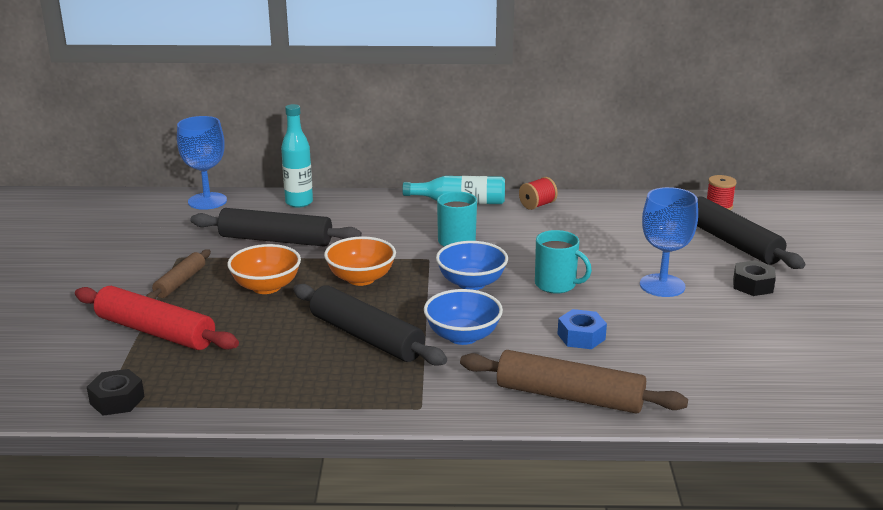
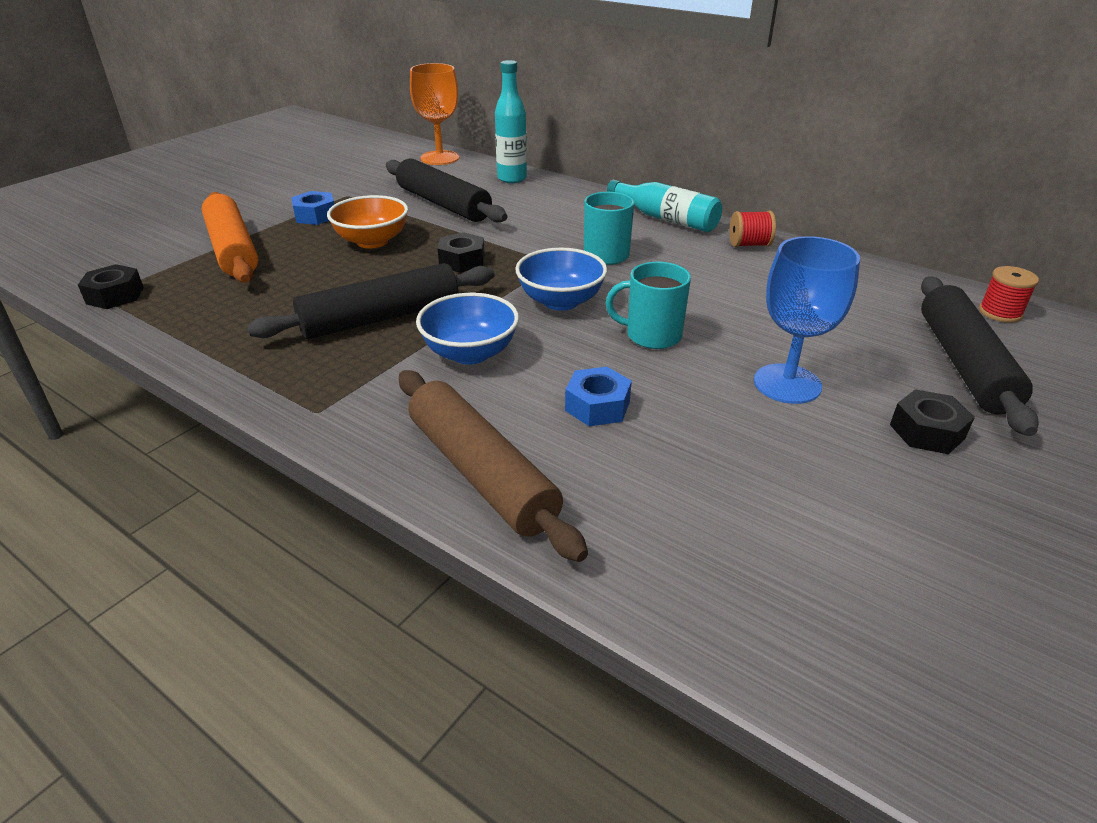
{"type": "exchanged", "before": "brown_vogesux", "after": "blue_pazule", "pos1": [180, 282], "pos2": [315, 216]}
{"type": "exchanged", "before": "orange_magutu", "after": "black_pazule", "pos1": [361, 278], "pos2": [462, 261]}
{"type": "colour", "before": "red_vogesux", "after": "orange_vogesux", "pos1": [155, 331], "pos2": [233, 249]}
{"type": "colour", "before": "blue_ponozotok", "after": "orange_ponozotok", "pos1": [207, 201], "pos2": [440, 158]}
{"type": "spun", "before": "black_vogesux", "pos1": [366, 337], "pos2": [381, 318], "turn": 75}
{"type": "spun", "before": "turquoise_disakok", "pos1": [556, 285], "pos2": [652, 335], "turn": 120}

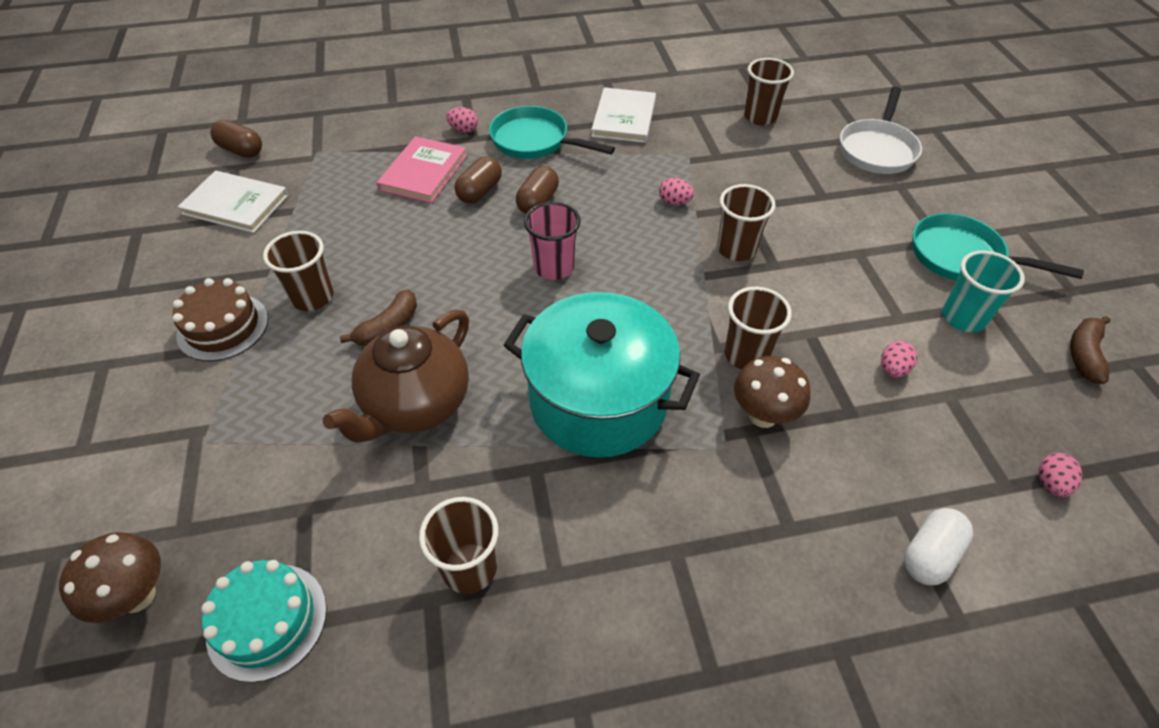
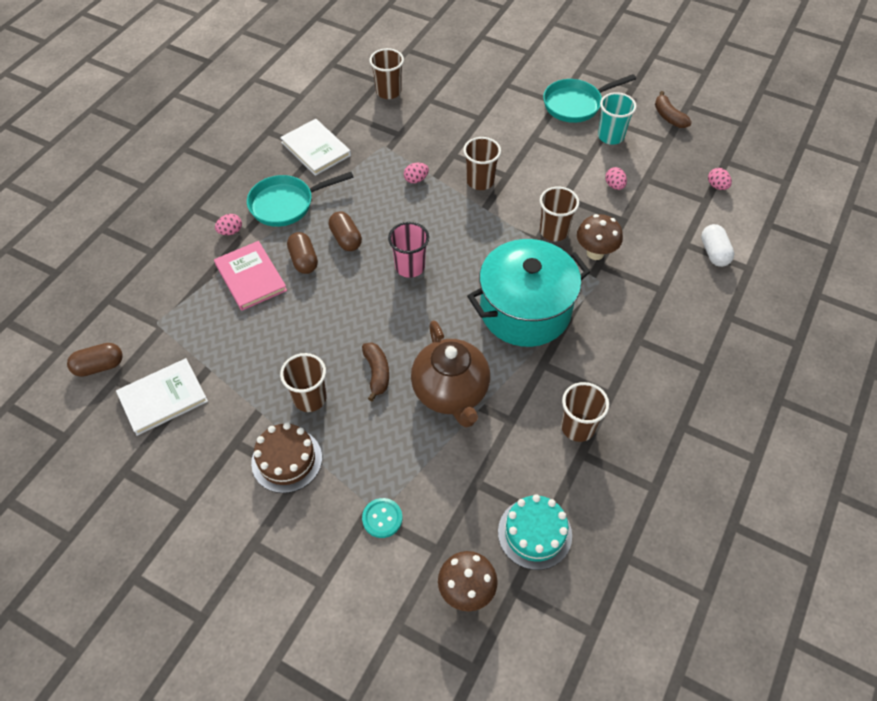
{"type": "missing", "before": "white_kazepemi", "pos1": [877, 149]}
{"type": "appeared", "after": "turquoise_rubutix", "pos2": [382, 518]}

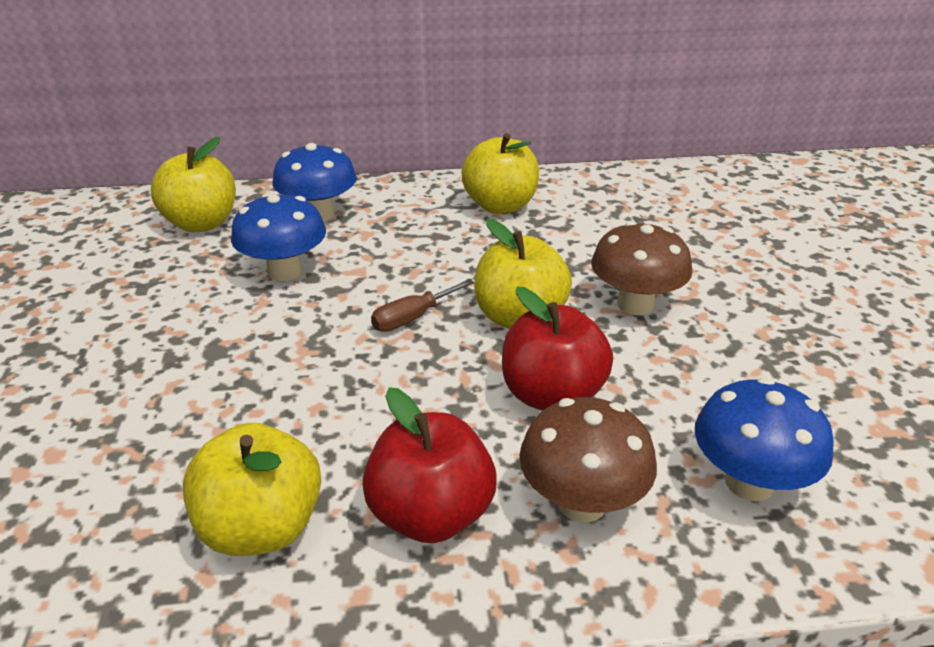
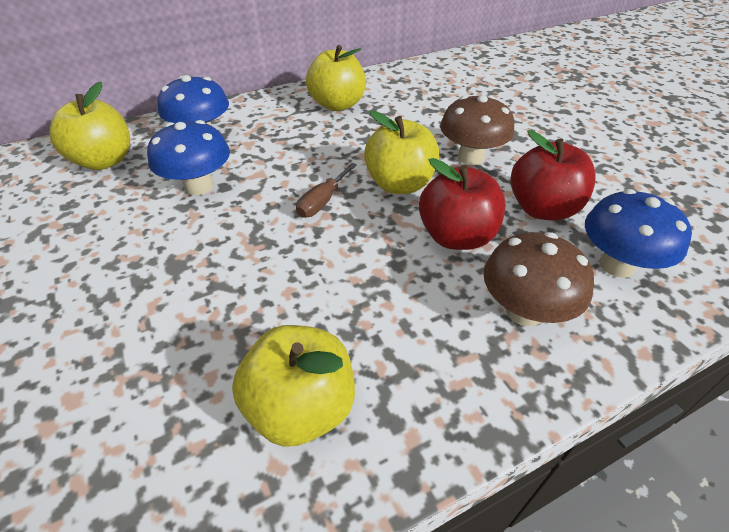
{"type": "relocated", "before": "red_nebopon", "pos1": [431, 514], "pos2": [542, 209]}

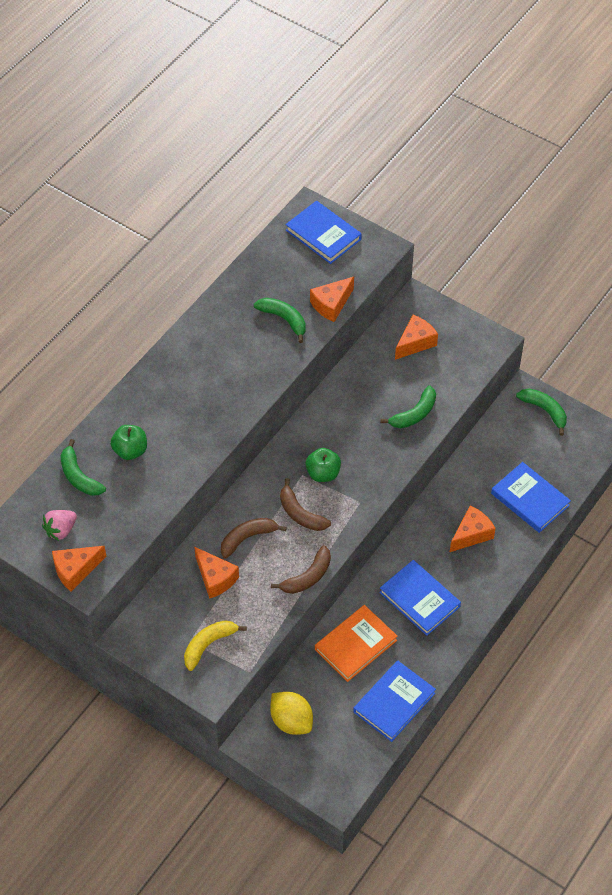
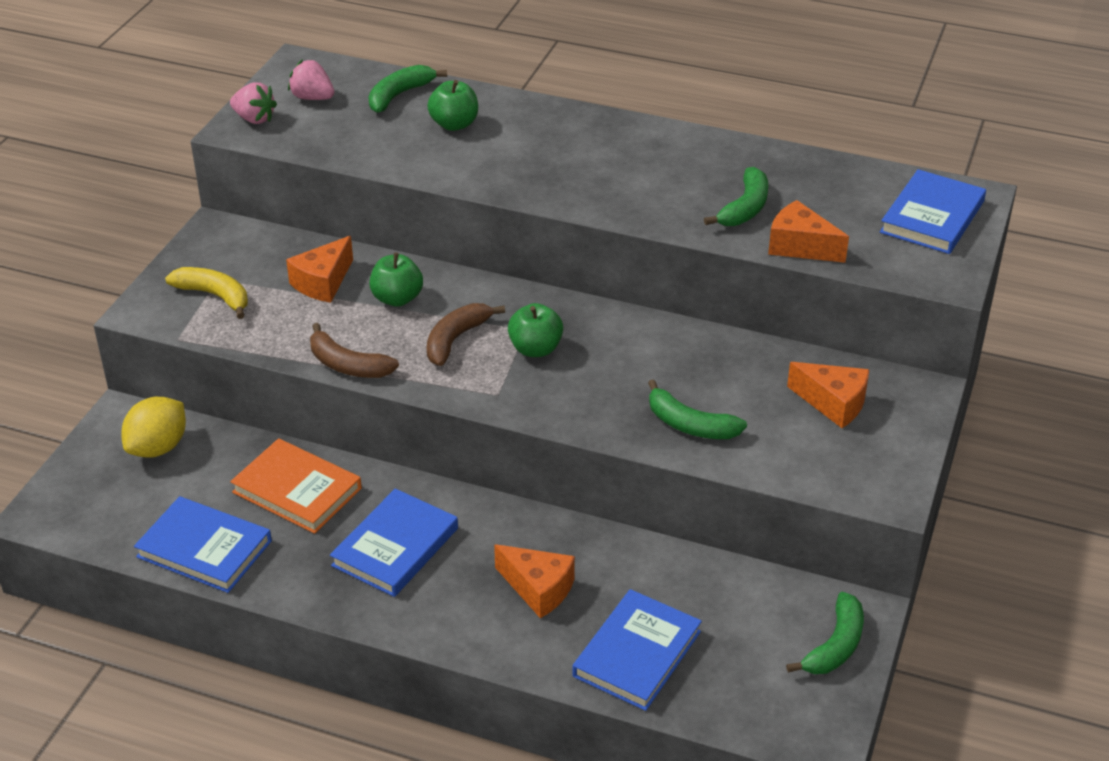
{"type": "exchanged", "before": "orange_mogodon", "after": "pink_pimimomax", "pos1": [76, 570], "pos2": [254, 119]}
{"type": "exchanged", "before": "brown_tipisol", "after": "green_nebopon", "pos1": [247, 538], "pos2": [397, 298]}

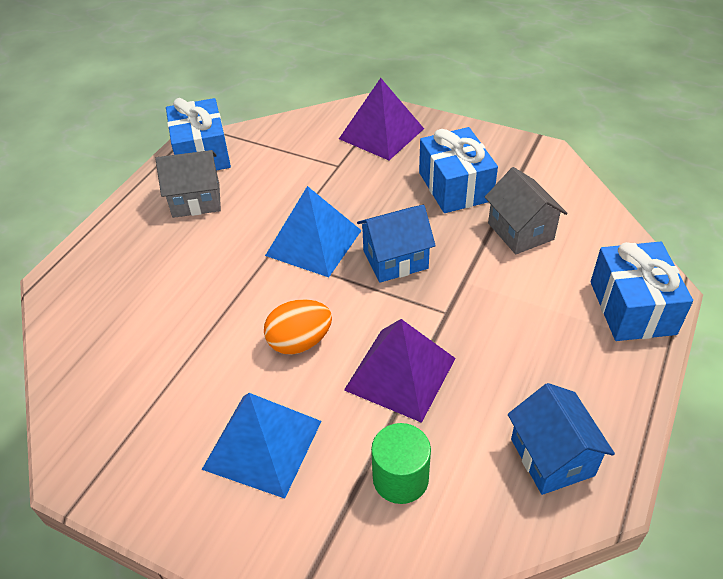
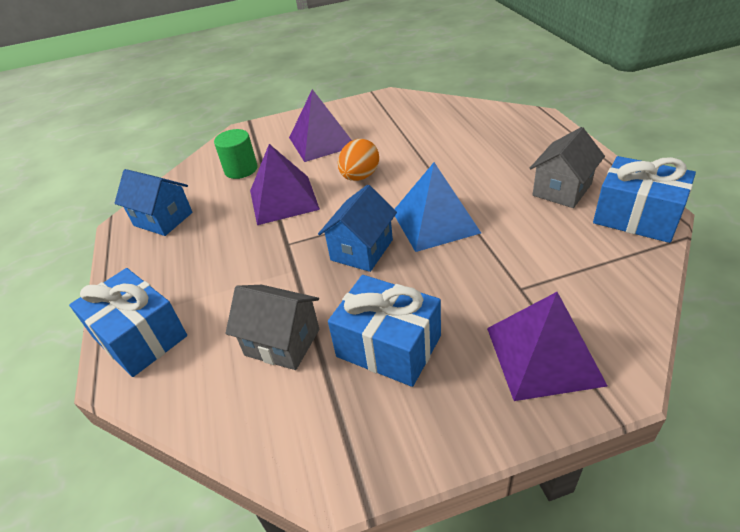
{"type": "colour", "before": "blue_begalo", "after": "purple_begalo", "pos1": [262, 444], "pos2": [322, 141]}

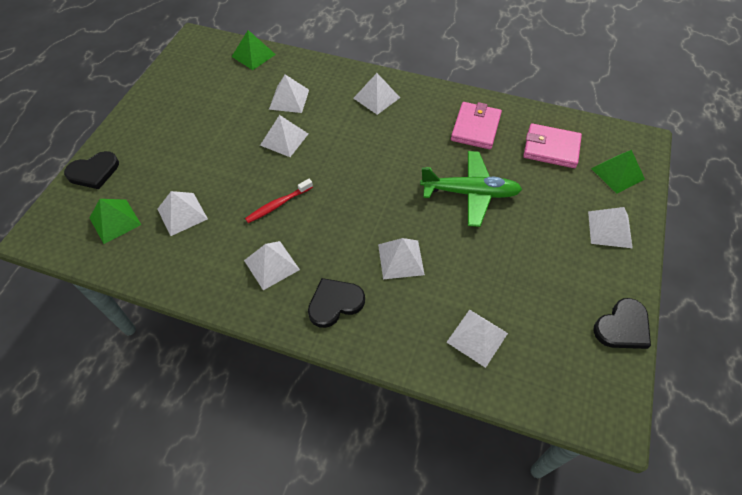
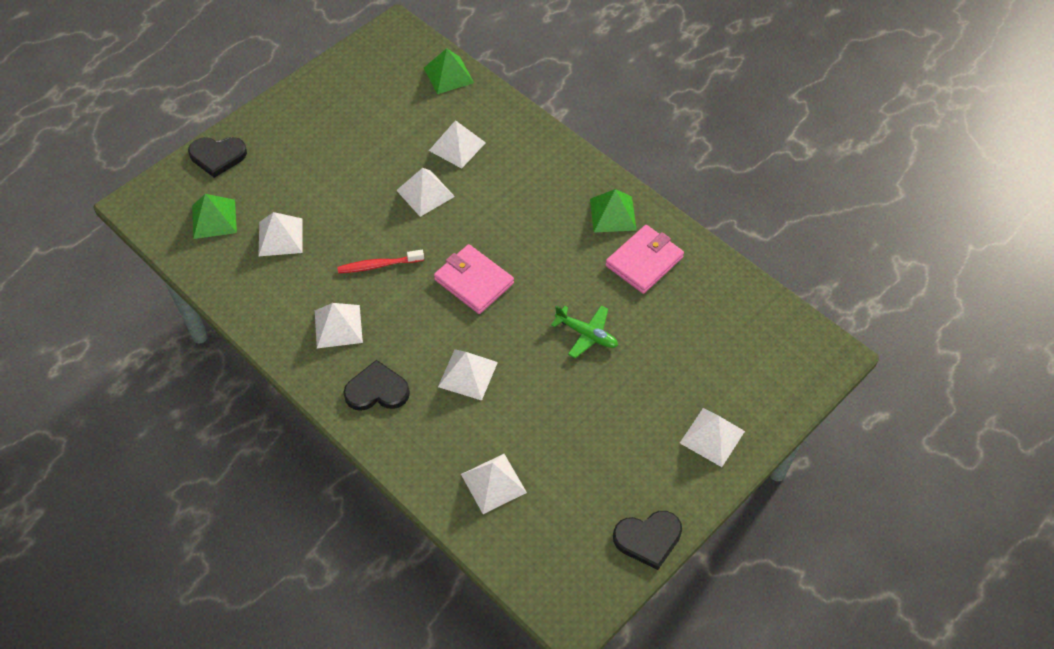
{"type": "missing", "before": "white_begalo", "pos1": [376, 98]}
{"type": "relocated", "before": "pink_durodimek", "pos1": [551, 148], "pos2": [474, 281]}
{"type": "relocated", "before": "green_begalo", "pos1": [617, 173], "pos2": [613, 214]}
{"type": "size", "before": "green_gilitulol", "pos1": [470, 193], "pos2": [587, 334], "scale": 0.6}

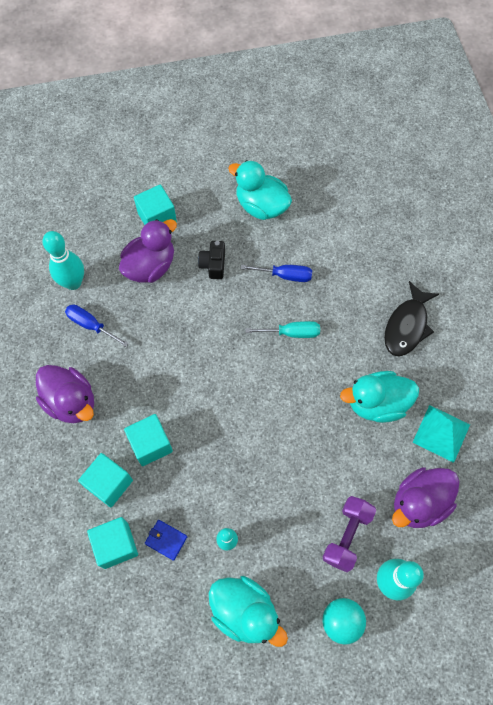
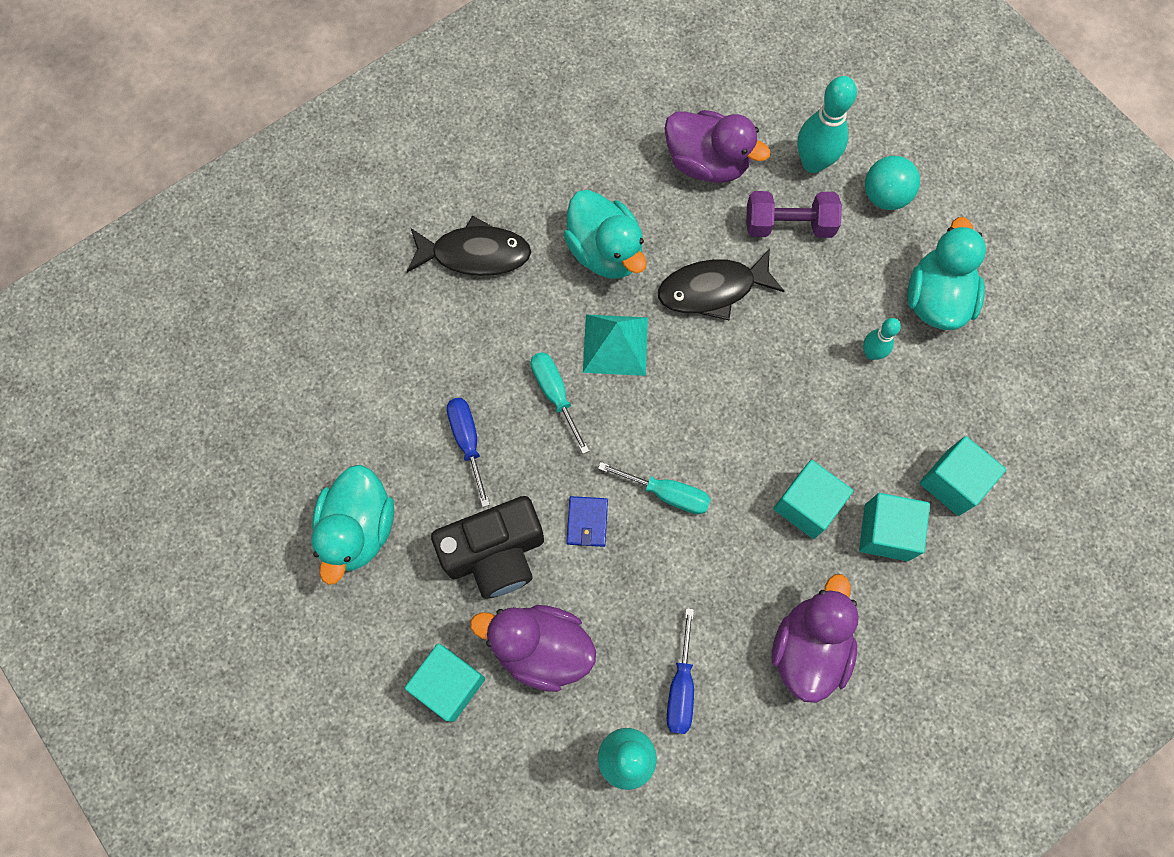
{"type": "appeared", "after": "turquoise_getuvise", "pos2": [666, 494]}
{"type": "appeared", "after": "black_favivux", "pos2": [712, 290]}
{"type": "relocated", "before": "blue_durodimek", "pos1": [166, 540], "pos2": [587, 522]}
{"type": "relocated", "before": "turquoise_begalo", "pos1": [441, 433], "pos2": [615, 344]}
{"type": "size", "before": "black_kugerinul", "pos1": [213, 264], "pos2": [495, 553], "scale": 1.82}

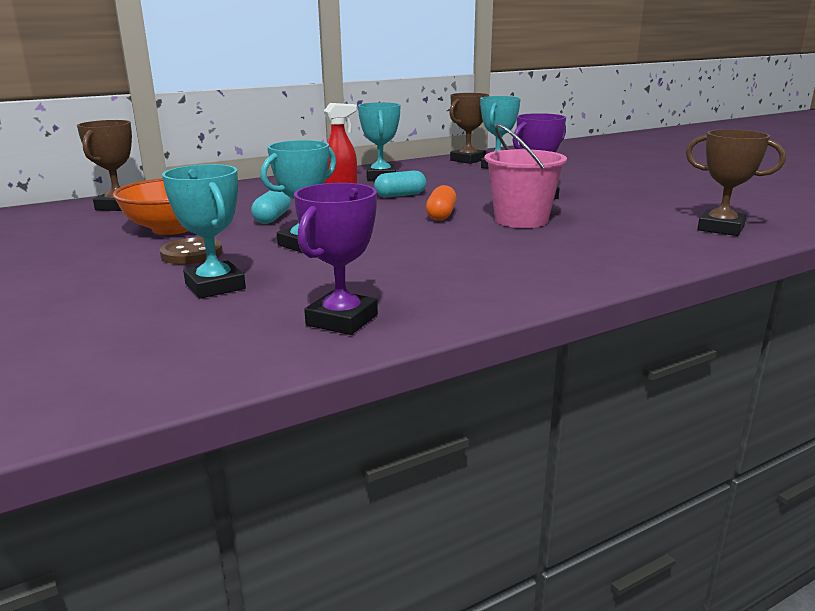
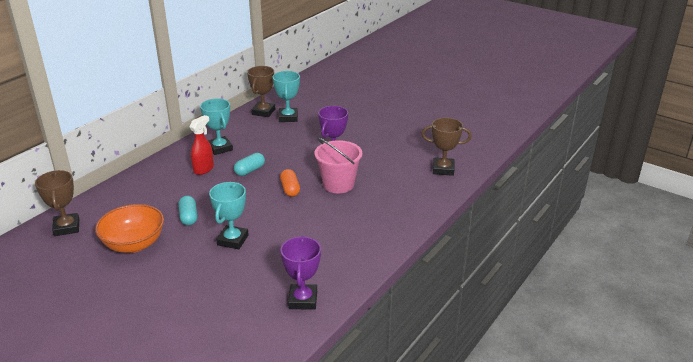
{"type": "missing", "before": "brown_rubutix", "pos1": [192, 254]}
{"type": "missing", "before": "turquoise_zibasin", "pos1": [215, 286]}

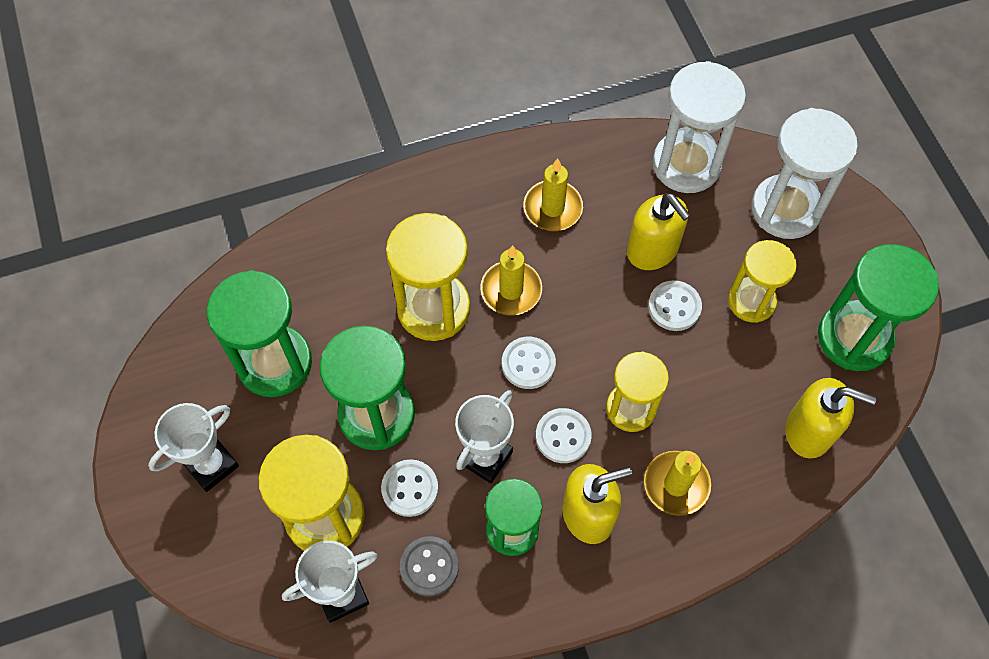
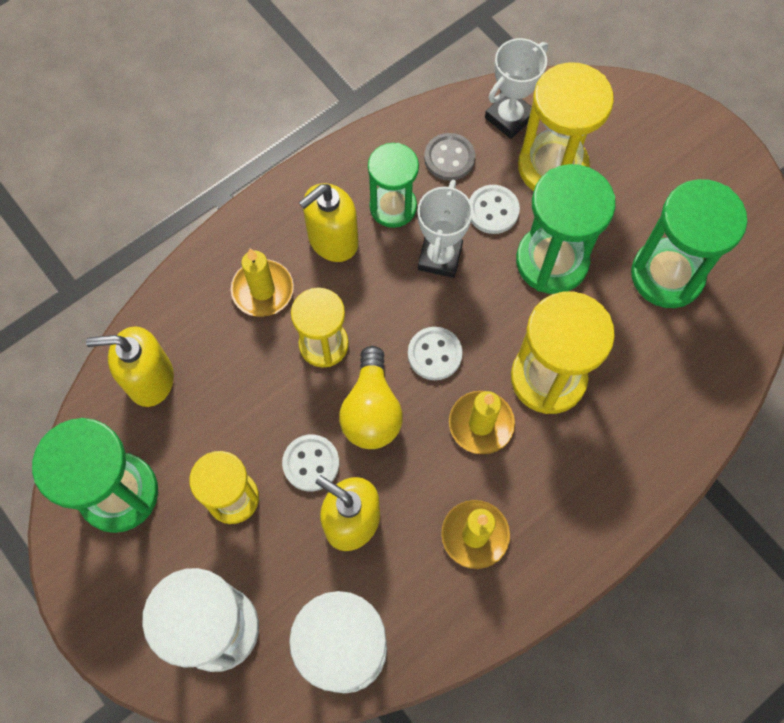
{"type": "missing", "before": "white_zibasin", "pos1": [211, 464]}
{"type": "missing", "before": "white_rubutix", "pos1": [563, 436]}
{"type": "appeared", "after": "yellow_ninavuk", "pos2": [371, 410]}

